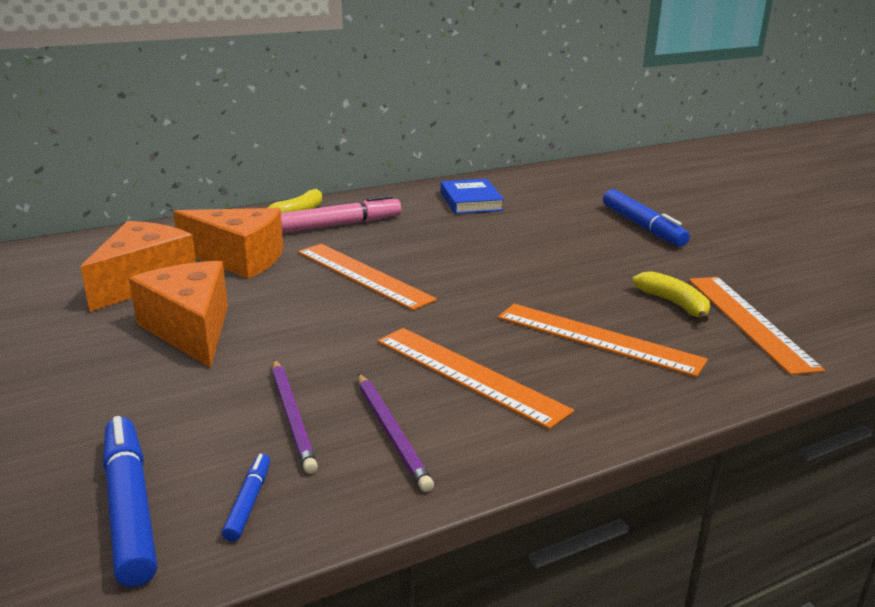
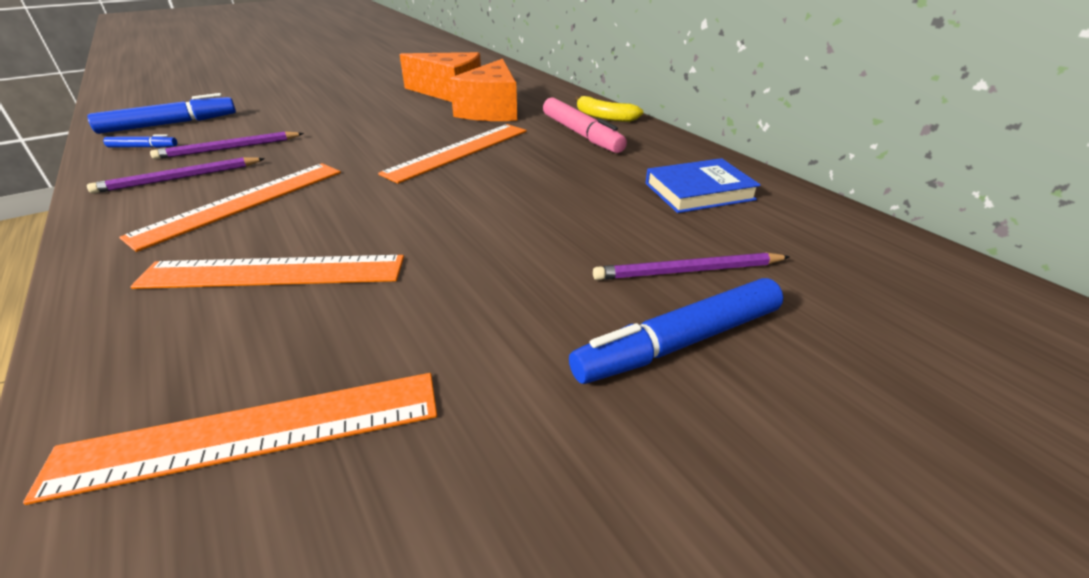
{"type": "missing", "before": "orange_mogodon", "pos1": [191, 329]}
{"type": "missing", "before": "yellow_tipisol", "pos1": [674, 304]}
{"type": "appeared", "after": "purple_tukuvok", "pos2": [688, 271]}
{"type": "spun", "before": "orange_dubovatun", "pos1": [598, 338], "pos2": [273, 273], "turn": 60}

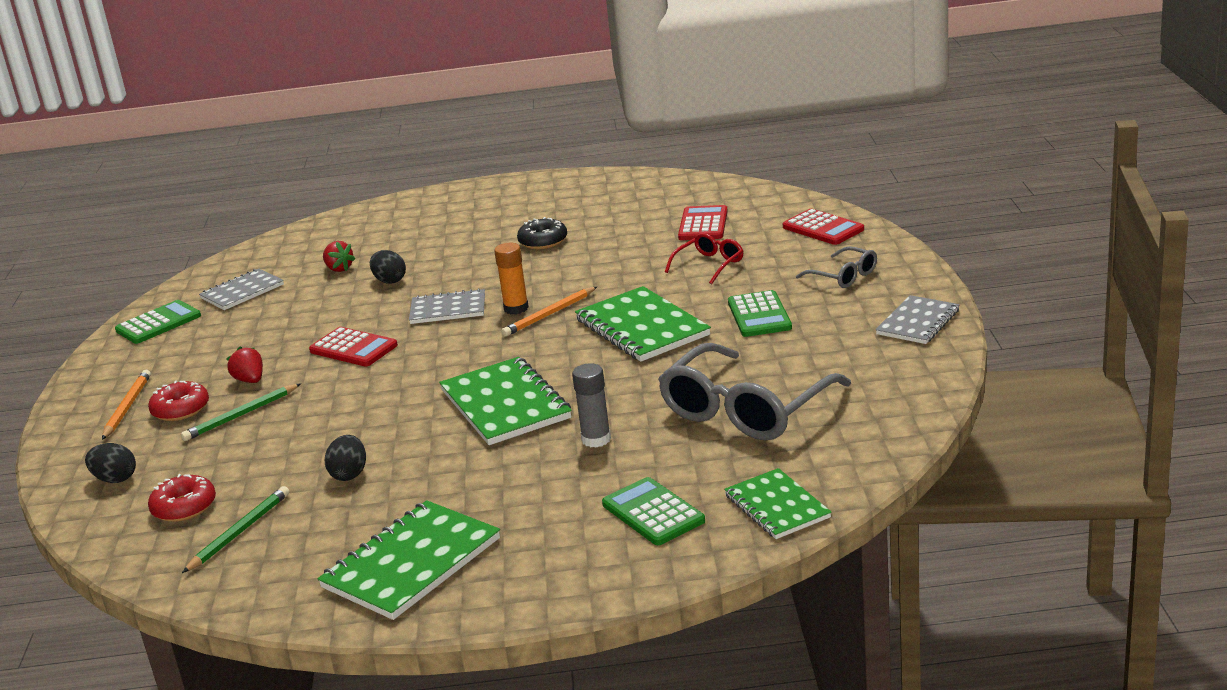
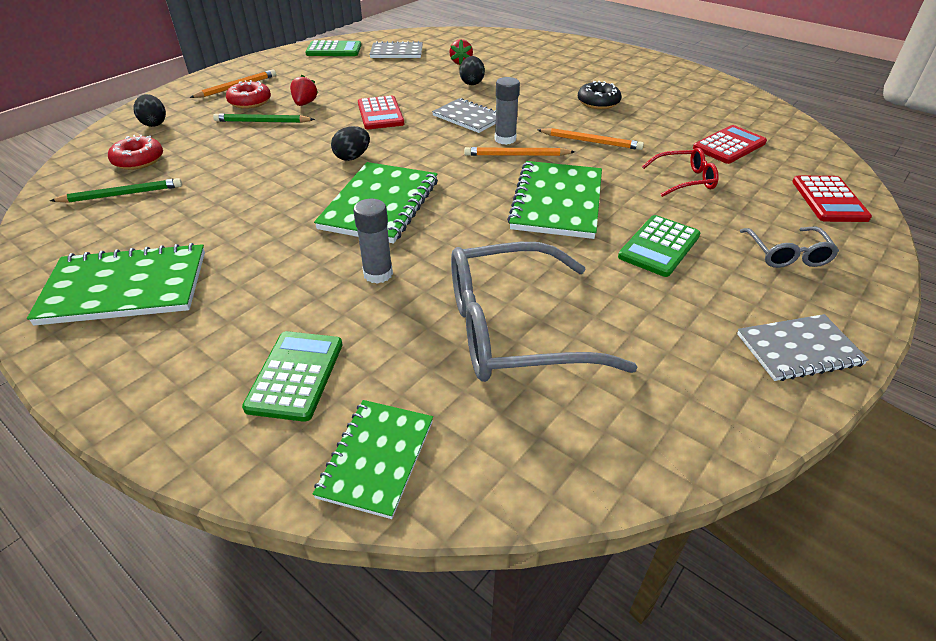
{"type": "appeared", "after": "orange_tukuvok", "pos2": [591, 141]}
{"type": "relocated", "before": "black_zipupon", "pos1": [349, 474], "pos2": [352, 157]}
{"type": "colour", "before": "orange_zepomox", "after": "grey_zepomox", "pos1": [516, 308], "pos2": [505, 139]}

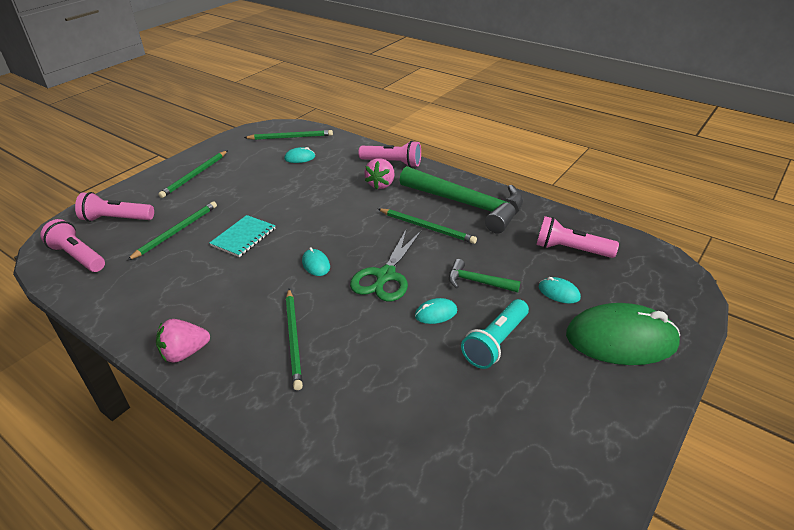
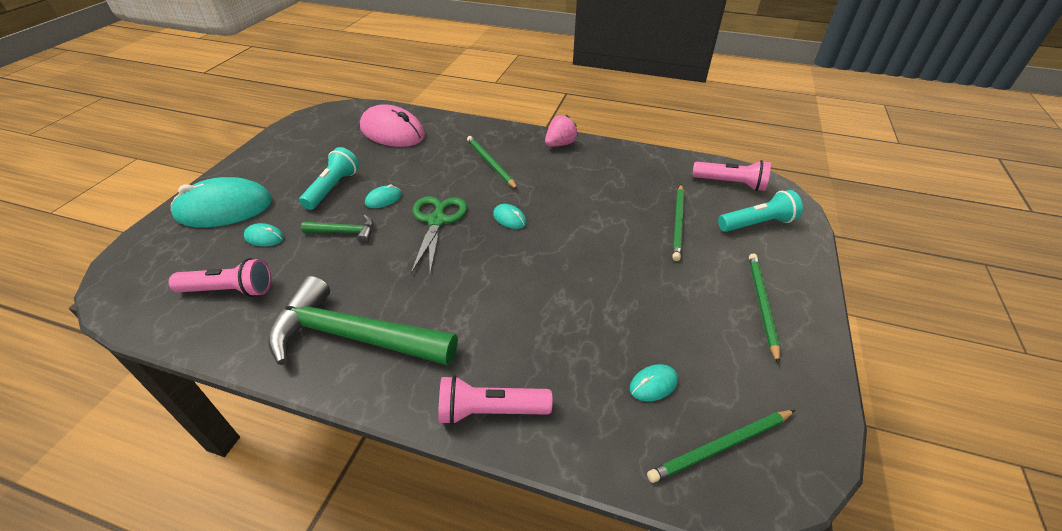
{"type": "missing", "before": "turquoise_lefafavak", "pos1": [243, 237]}
{"type": "missing", "before": "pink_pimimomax", "pos1": [381, 184]}
{"type": "missing", "before": "green_tukuvok", "pos1": [427, 227]}
{"type": "appeared", "after": "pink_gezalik", "pos2": [392, 132]}
{"type": "colour", "before": "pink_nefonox", "after": "turquoise_nefonox", "pos1": [116, 219], "pos2": [757, 223]}
{"type": "colour", "before": "green_gezalik", "after": "turquoise_gezalik", "pos1": [621, 339], "pos2": [224, 208]}

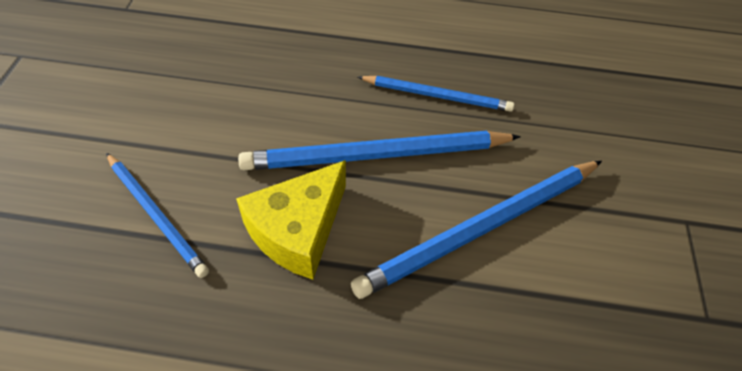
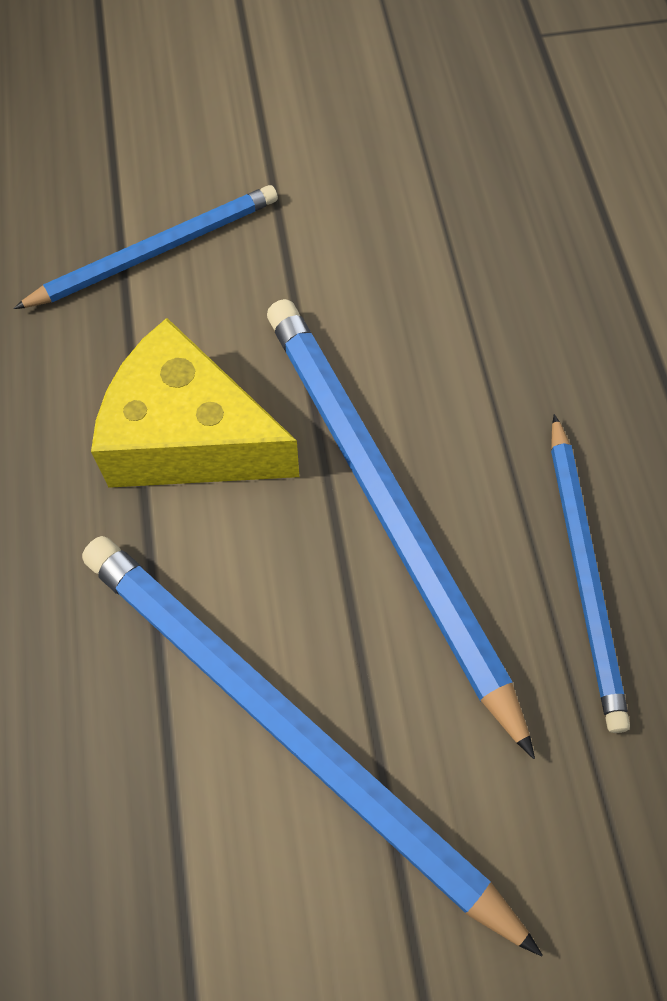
{"type": "spun", "before": "blue_tukuvok", "pos1": [156, 215], "pos2": [156, 251], "turn": -150}

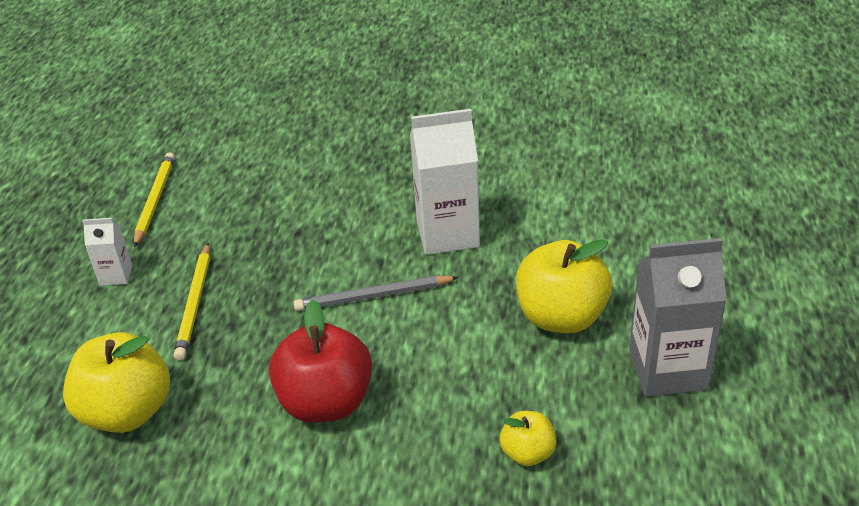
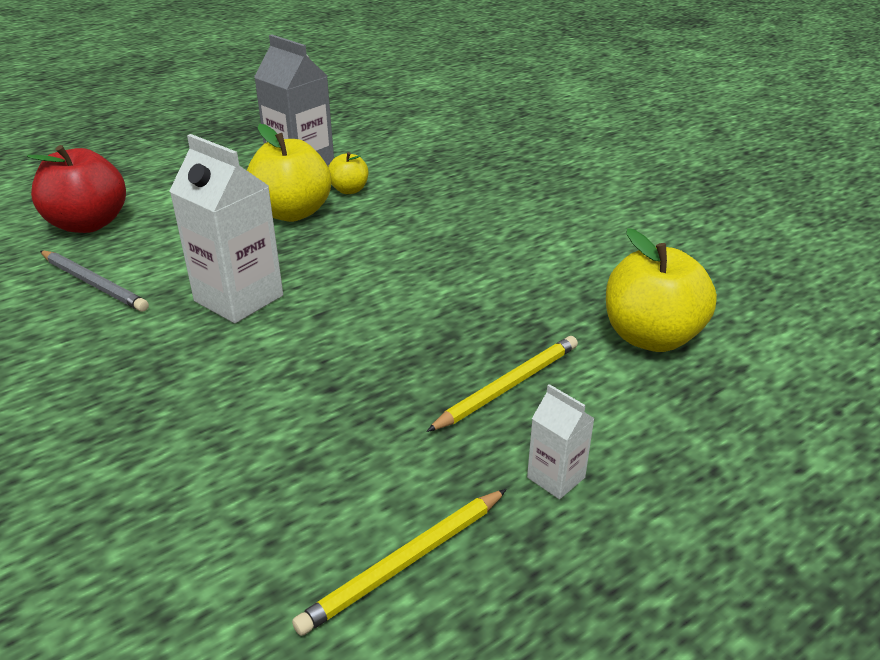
{"type": "relocated", "before": "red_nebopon", "pos1": [326, 402], "pos2": [88, 224]}
{"type": "relocated", "before": "grey_tukuvok", "pos1": [373, 296], "pos2": [94, 283]}
{"type": "relocated", "before": "yellow_nebopon", "pos1": [527, 453], "pos2": [349, 190]}

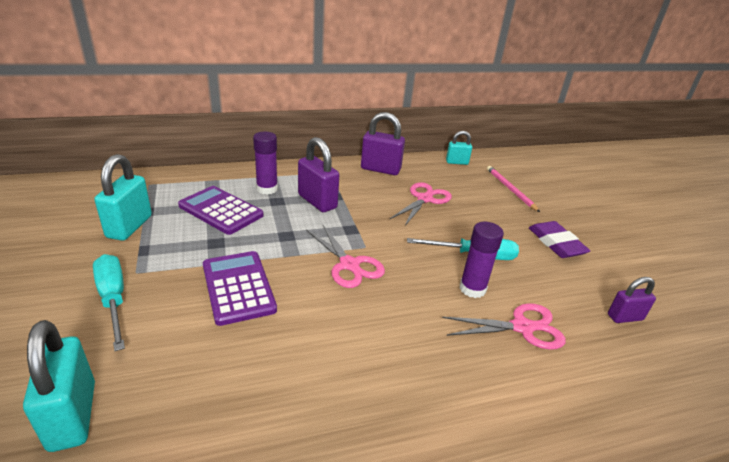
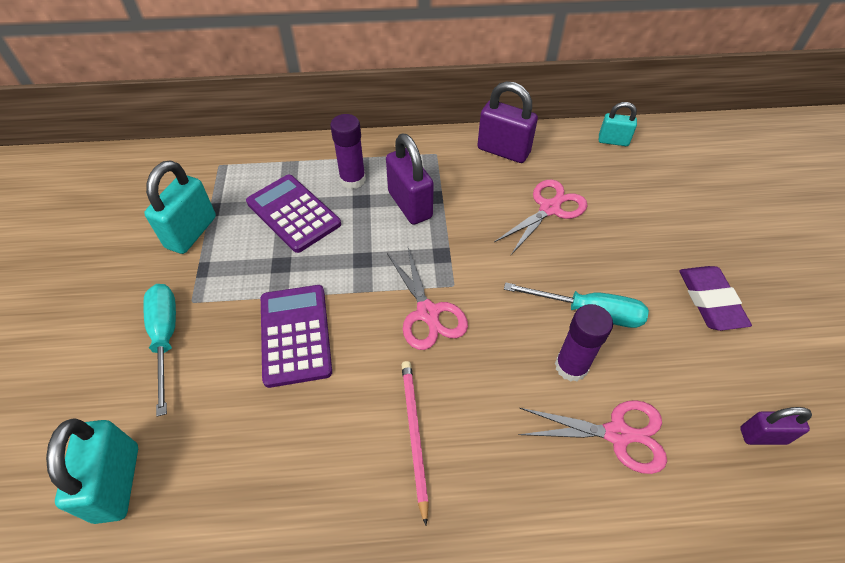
{"type": "relocated", "before": "pink_tukuvok", "pos1": [510, 189], "pos2": [414, 435]}

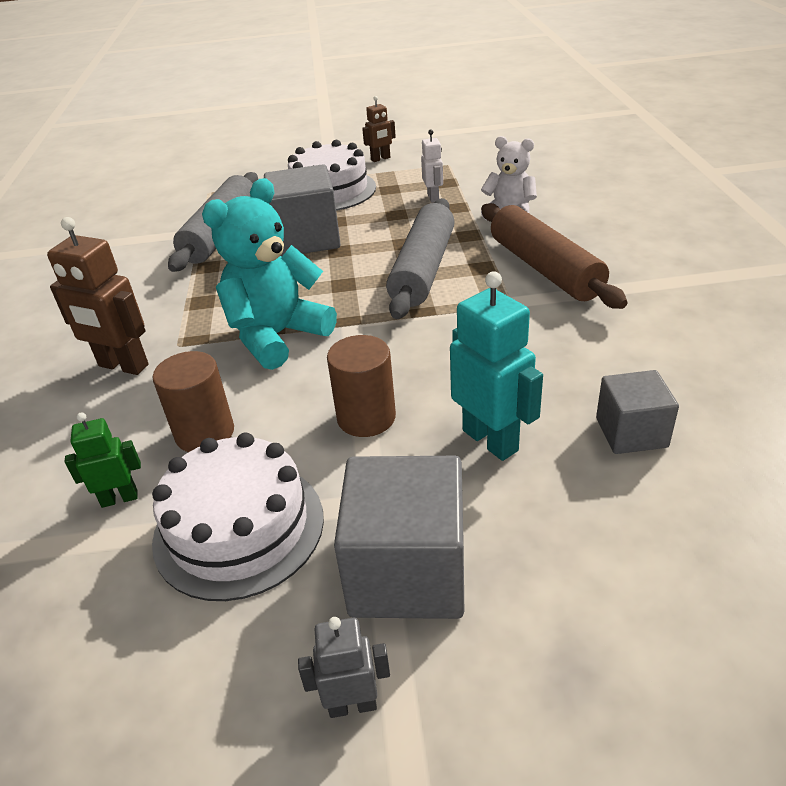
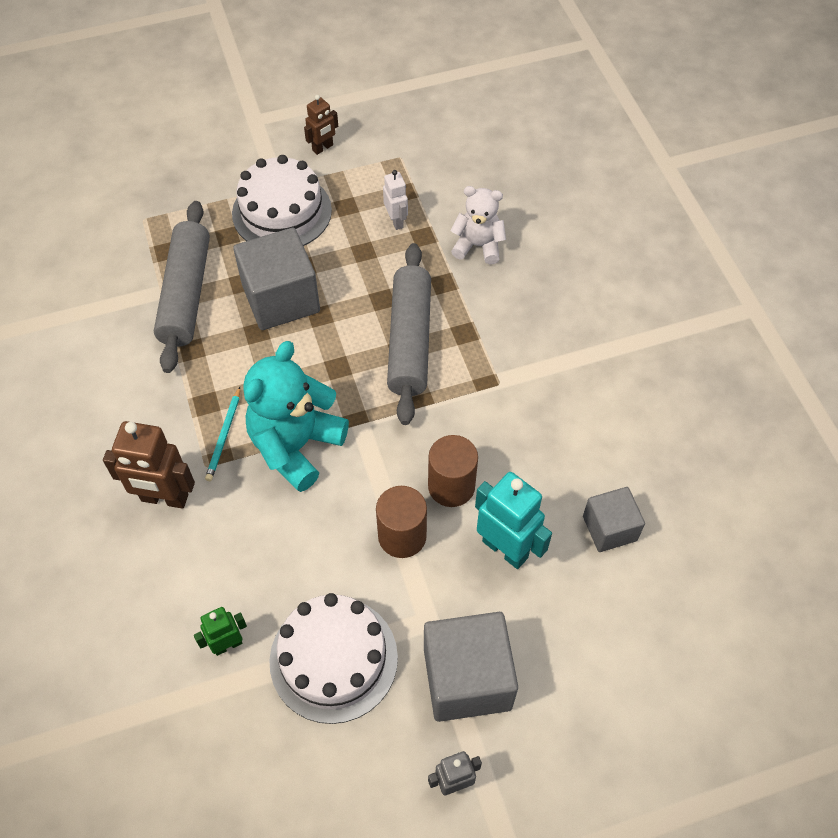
{"type": "missing", "before": "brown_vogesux", "pos1": [544, 268]}
{"type": "appeared", "after": "turquoise_tukuvok", "pos2": [224, 435]}
{"type": "relocated", "before": "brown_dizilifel", "pos1": [205, 433], "pos2": [451, 486]}

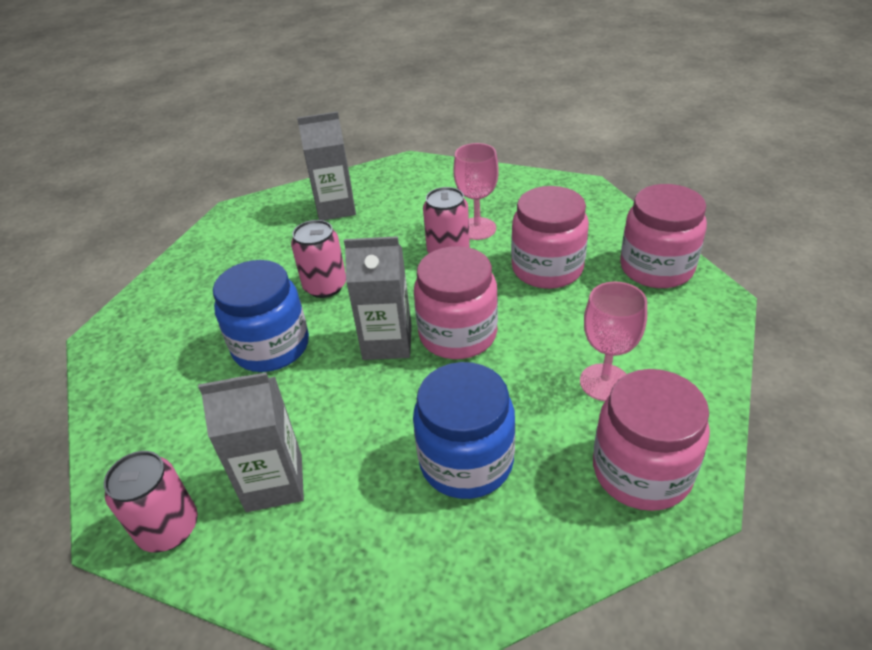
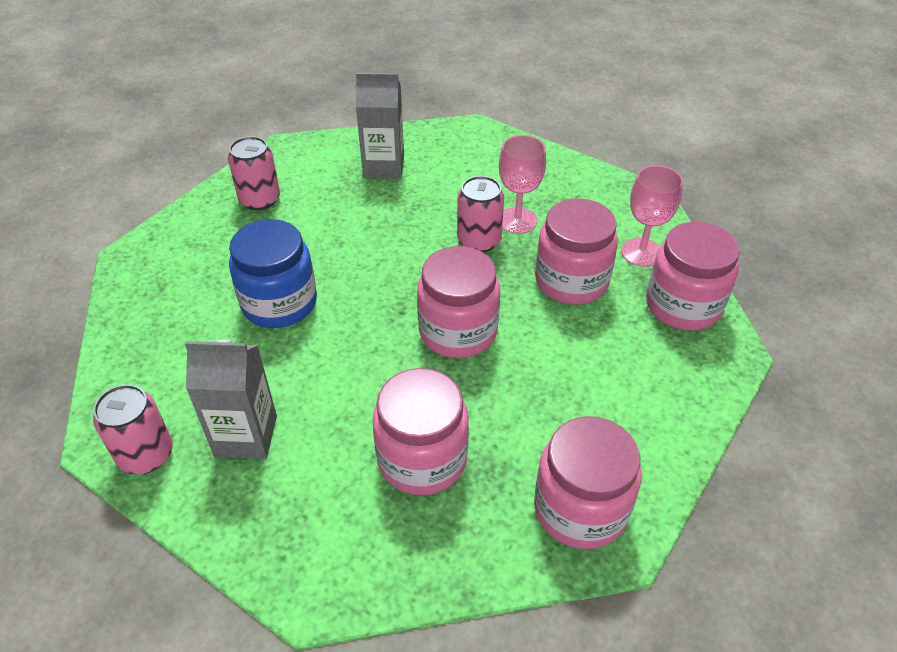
{"type": "missing", "before": "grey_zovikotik", "pos1": [387, 342]}
{"type": "relocated", "before": "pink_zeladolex", "pos1": [325, 286], "pos2": [260, 199]}
{"type": "relocated", "before": "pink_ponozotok", "pos1": [604, 382], "pos2": [641, 252]}
{"type": "colour", "before": "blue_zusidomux", "after": "pink_zusidomux", "pos1": [466, 461], "pos2": [422, 459]}

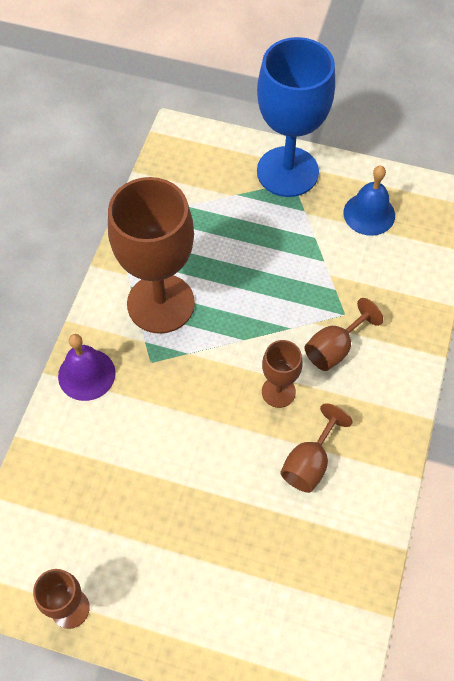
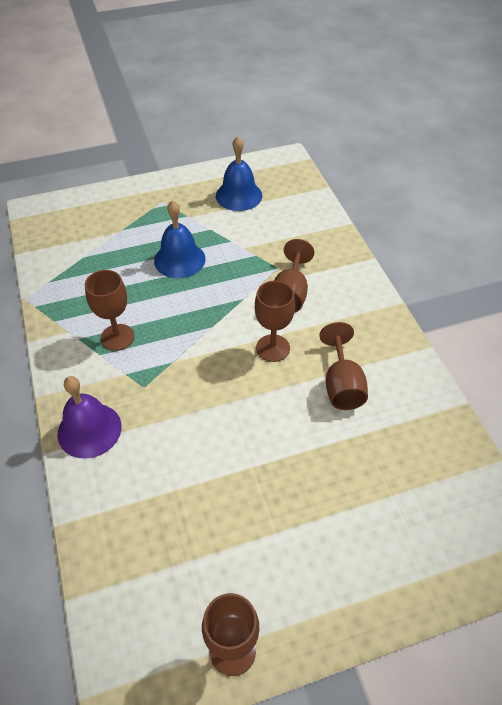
{"type": "missing", "before": "blue_ponozotok", "pos1": [287, 172]}
{"type": "appeared", "after": "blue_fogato", "pos2": [179, 259]}
{"type": "size", "before": "brown_ponozotok", "pos1": [161, 303], "pos2": [117, 337], "scale": 0.48}

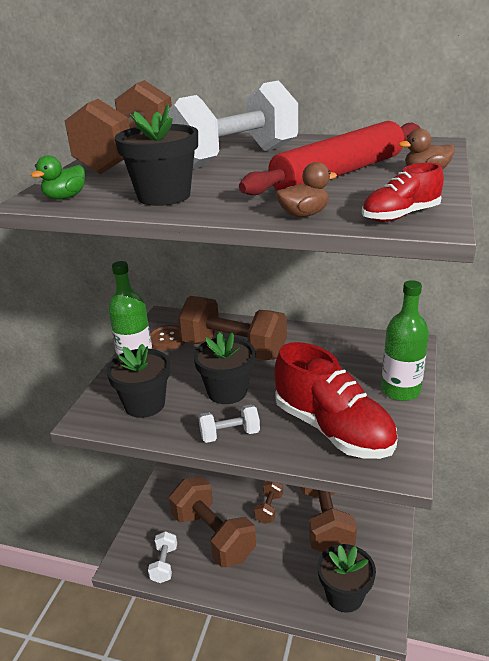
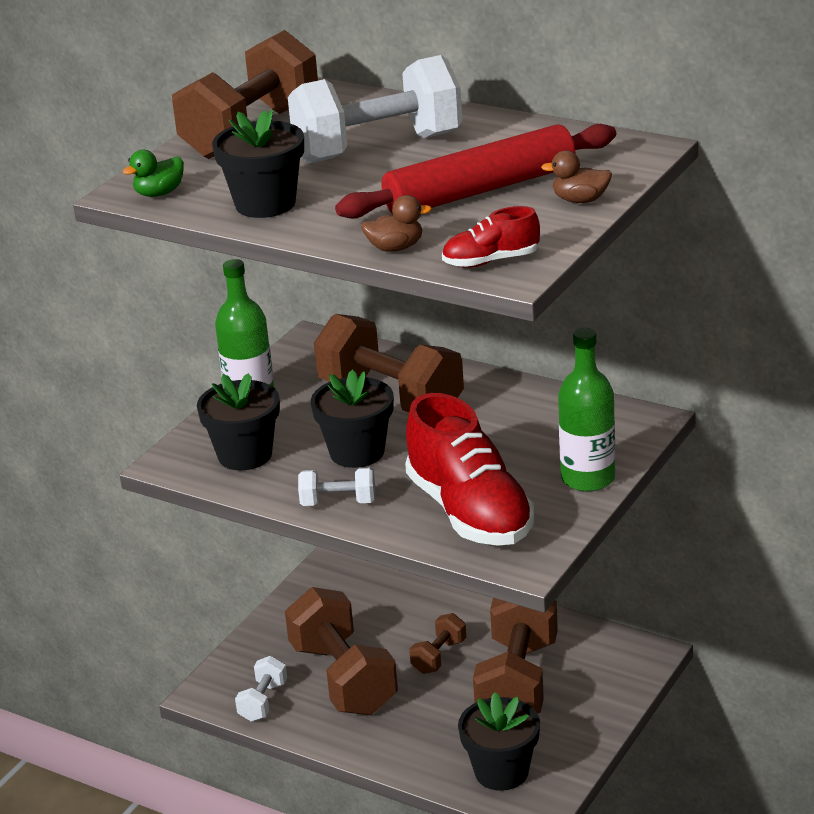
{"type": "missing", "before": "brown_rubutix", "pos1": [167, 339]}

